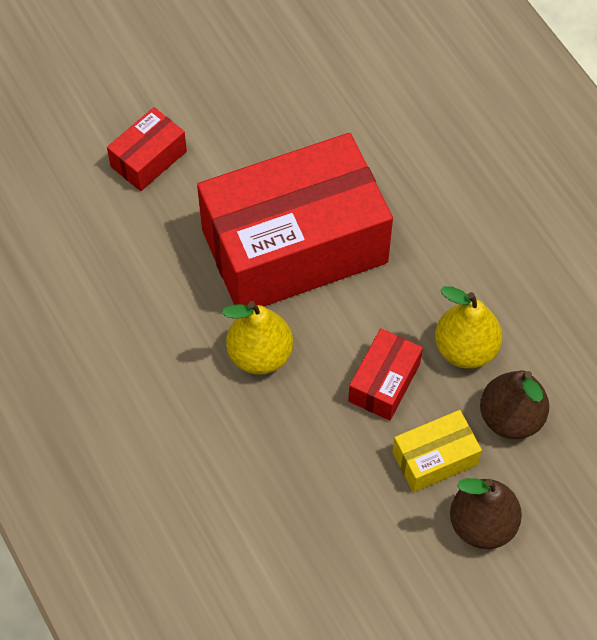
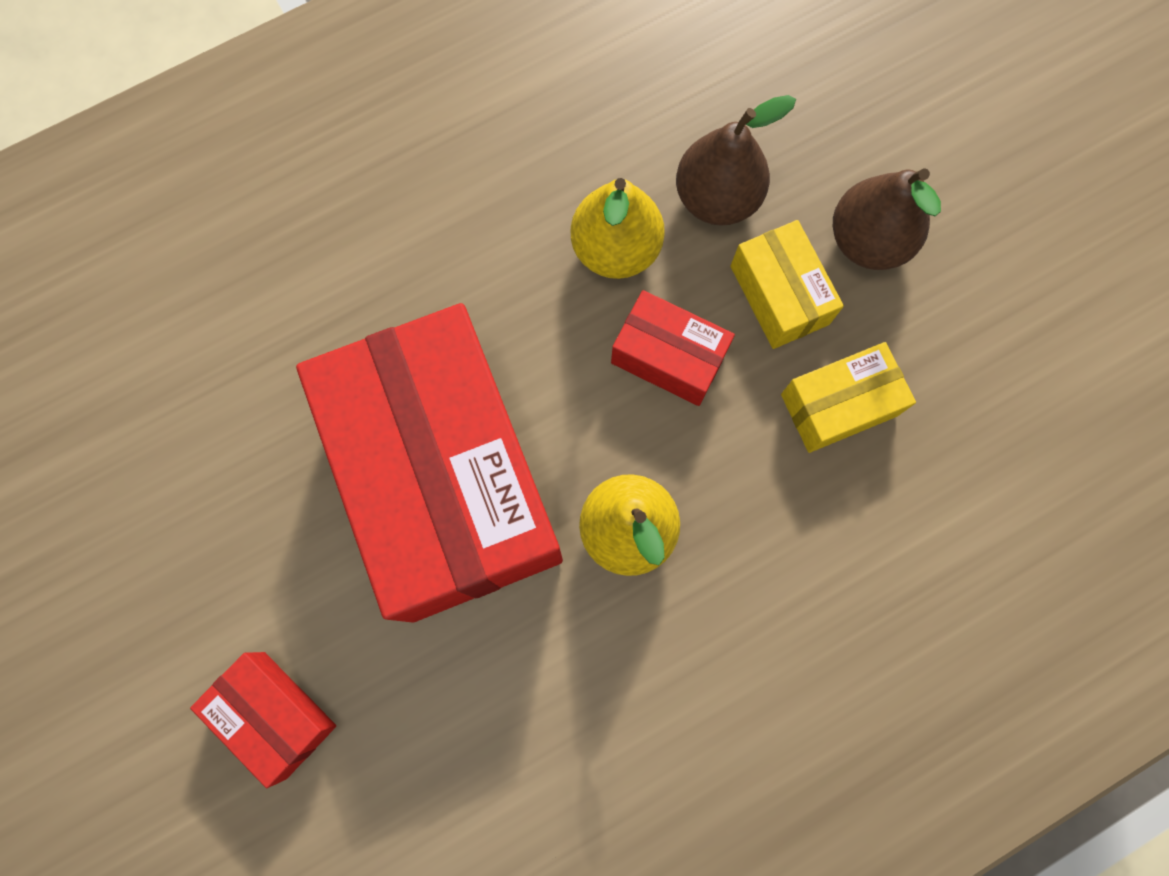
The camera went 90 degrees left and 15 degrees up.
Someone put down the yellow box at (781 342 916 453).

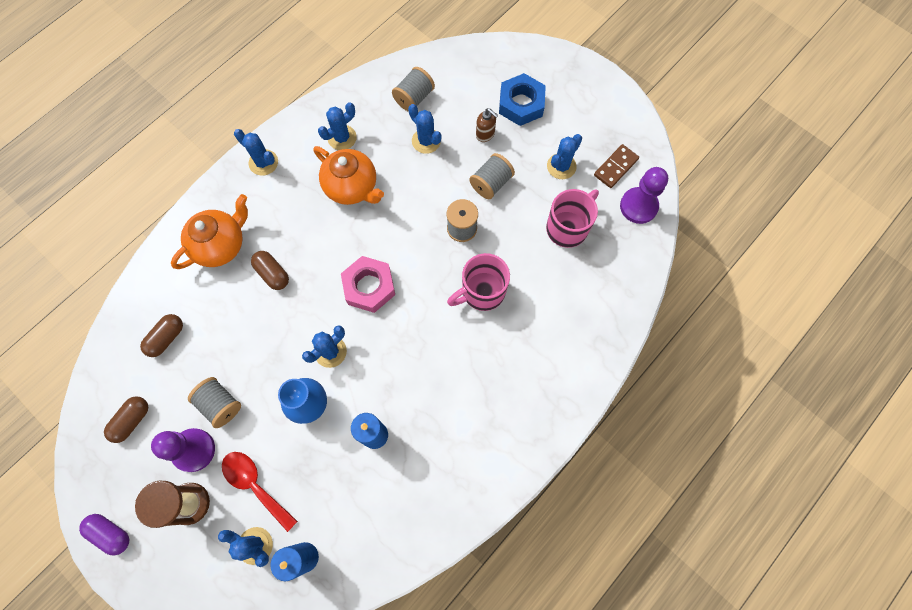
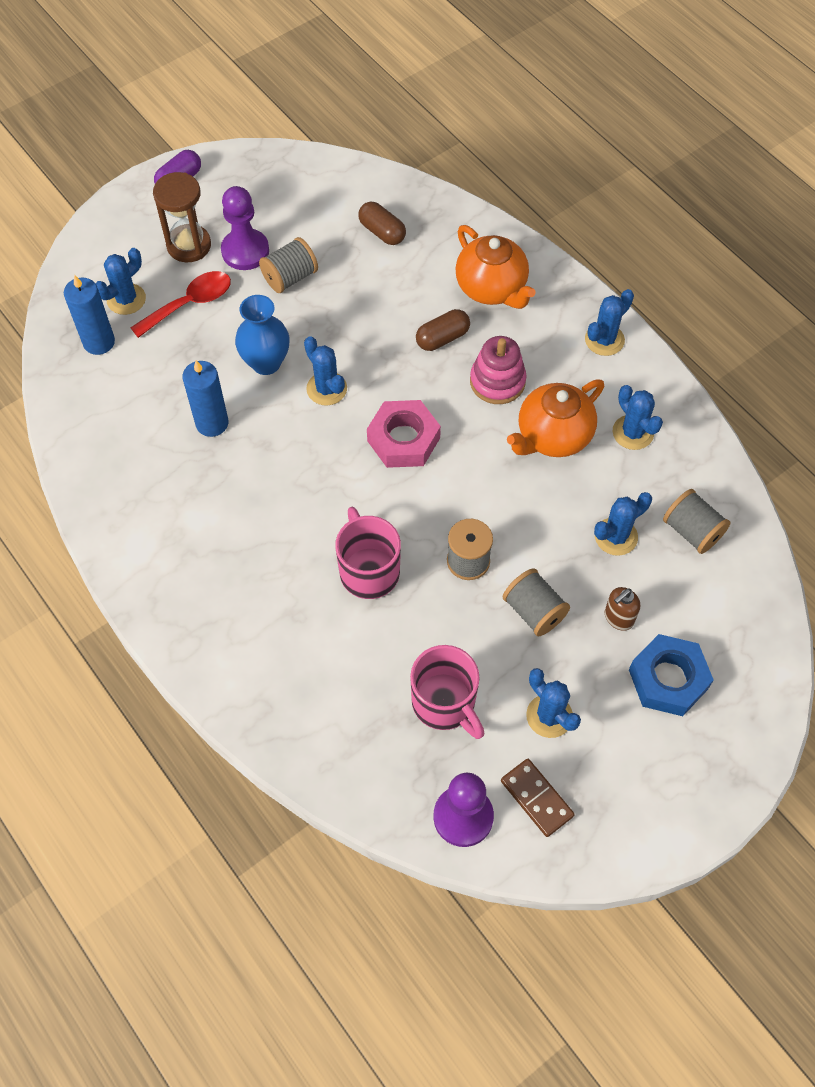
The camera went 100 degrees right and 10 degrees down.
Someone took away the brown capsule at (104 396 148 443).
Someone put down the pink stacking toy at (470 336 526 404).

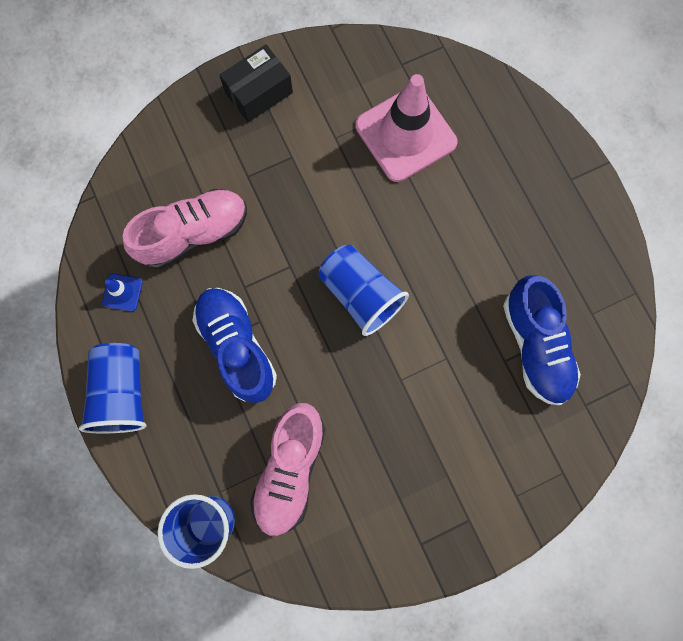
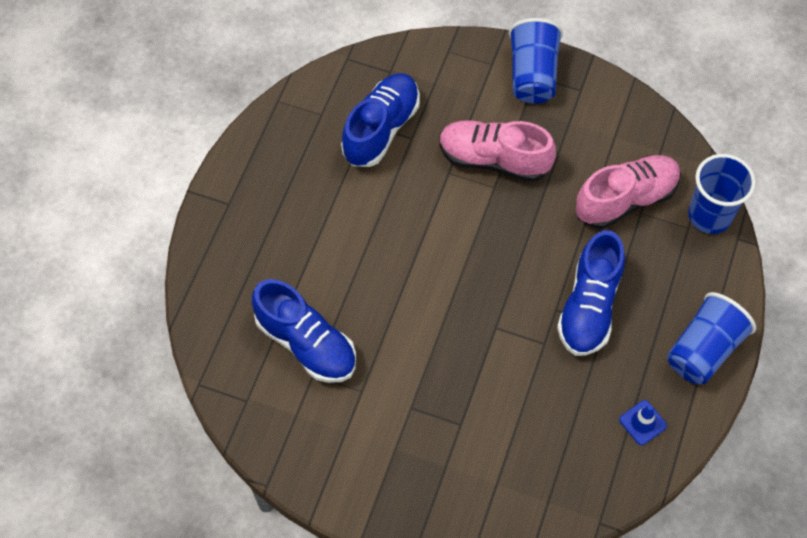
The camera went 135 degrees left and 15 degrees down.
Someone took away the black box at (219 45 293 122).
Someone swapped the pink traffic cone at (355 74 457 182) for the blue shoe at (252 279 356 383).
Someone carried the pink shoe from (123 189 247 269) to (439 120 556 182).
Someone carried the blue cup from (318 245 409 336) to (509 18 563 104).

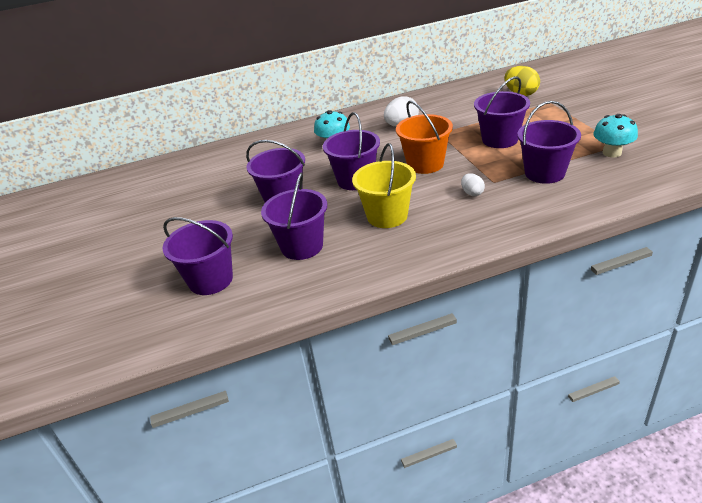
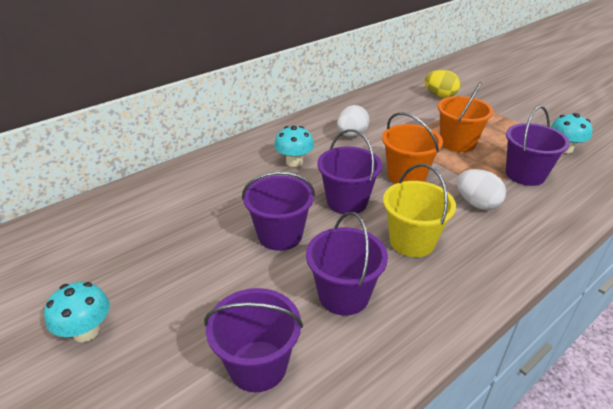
The camera went 25 degrees left and 0 degrees up.
Someone repainted the purple bucket at (474 76 530 148), which became the orange bucket at (438 82 494 152).
Someone scaled the white egg at (461 173 485 196) by 1.72.
Someone put down the turquoise mushroom at (44 282 110 342).

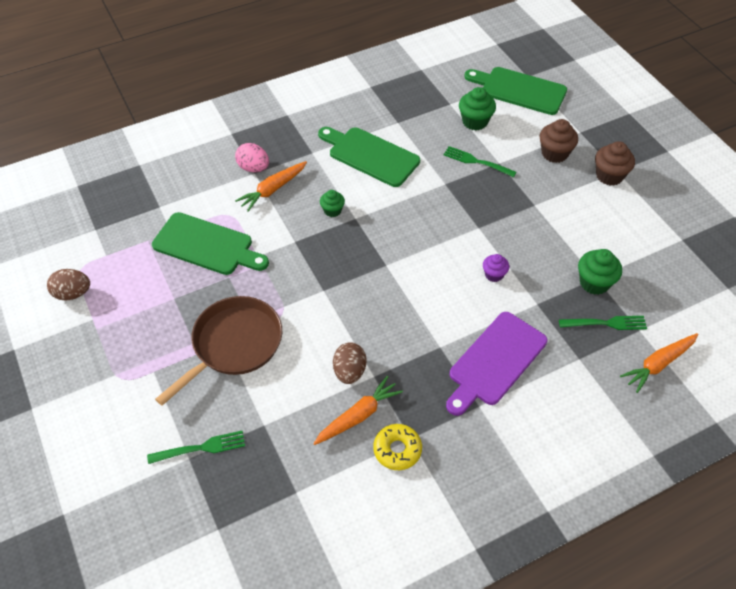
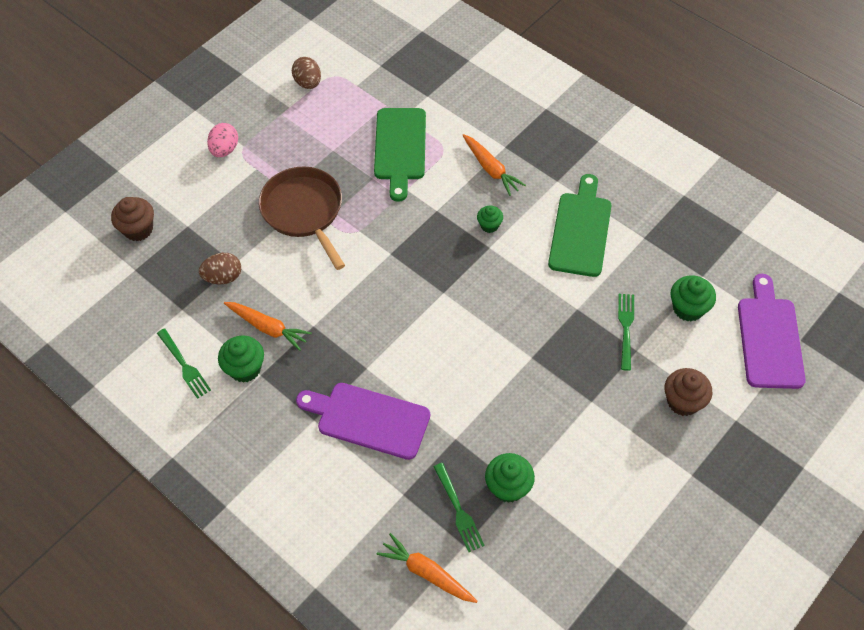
The camera went 70 degrees right and 5 degrees up.
Someone repainted the green cutting board at (464 67 567 115), which became the purple cutting board at (738 274 806 389).
Someone carried the brown cupcake from (595 141 635 186) to (111 197 154 241).
Someone carried the pink egg from (235 143 269 172) to (207 123 238 157).
Someone rotated the orange carrot at (235 161 307 212) by 150 degrees counterclockwise.
Someone took away the purple cupcake at (483 254 509 282).
Someone rotated the brown pan at (155 296 282 406) by 135 degrees counterclockwise.
Someone carried the brown egg from (333 342 367 384) to (199 253 241 284).
Someone swapped the yellow donut at (373 424 422 470) for the green cupcake at (218 336 264 383).
Someone carried the green fork from (147 430 245 464) to (157 328 211 399).

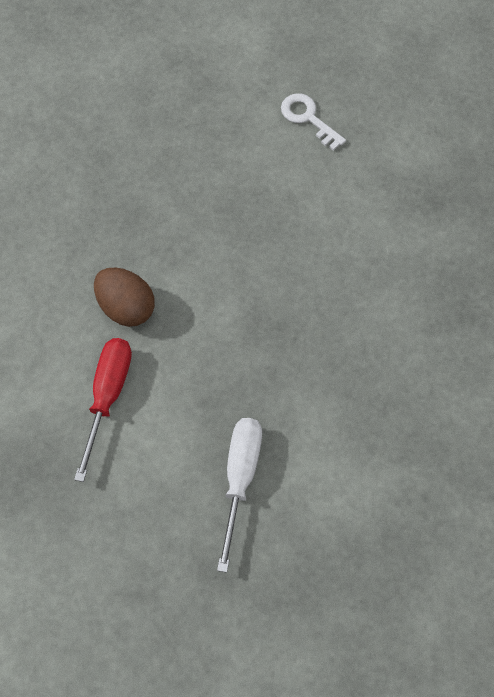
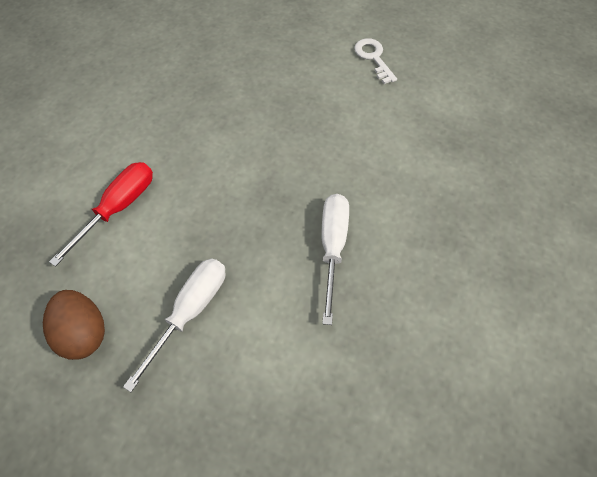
The camera went 20 degrees right and 5 degrees down.
Someone carried the brown egg from (94 268 155 327) to (43 290 105 360).
Someone put down the white screwdriver at (322 194 349 325).

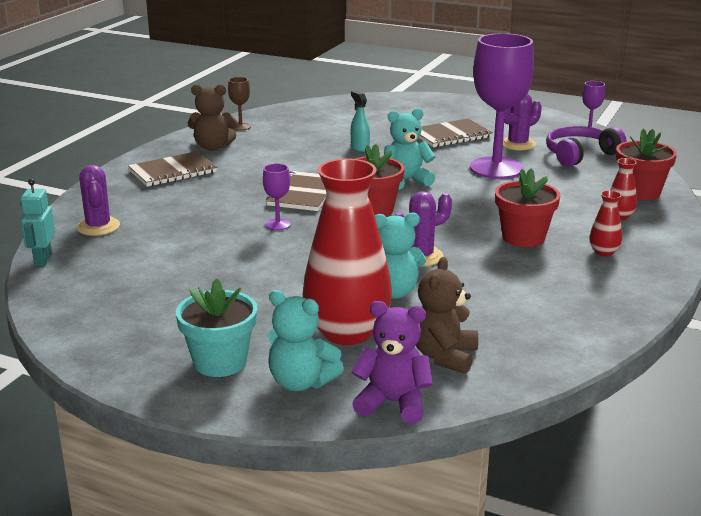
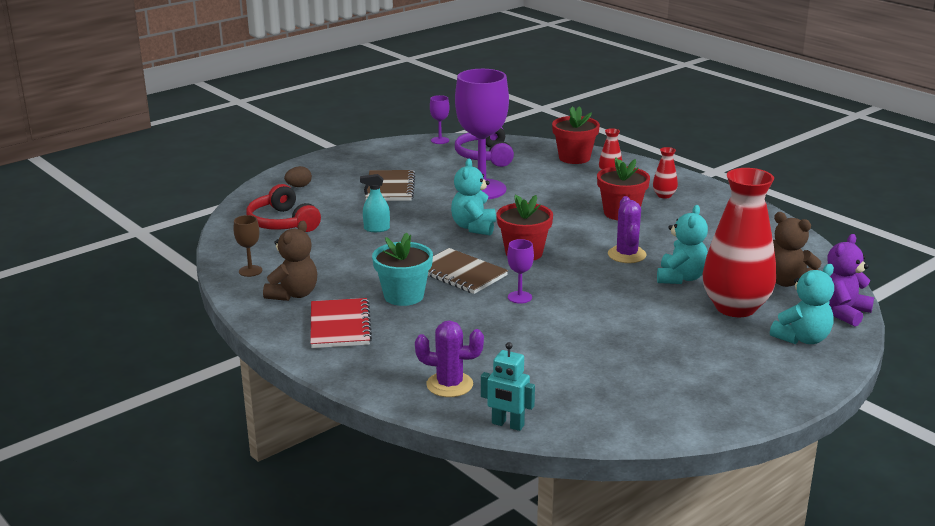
The camera went 65 degrees left and 0 degrees up.
Someone took away the purple cactus at (503 93 542 150).
Someone repainted the brown notebook at (128 151 217 187), which became the red notebook at (310 298 372 348).
Someone carried the turquoise flower pot from (176 278 258 377) to (372 232 433 306).
Someone put down the brown egg at (284 166 312 187).
Someone put down the red headphones at (246 184 321 232).

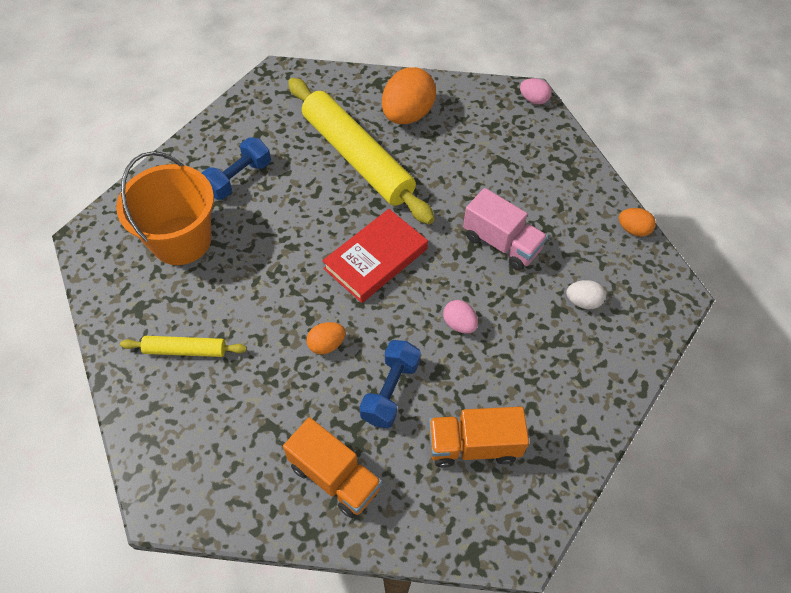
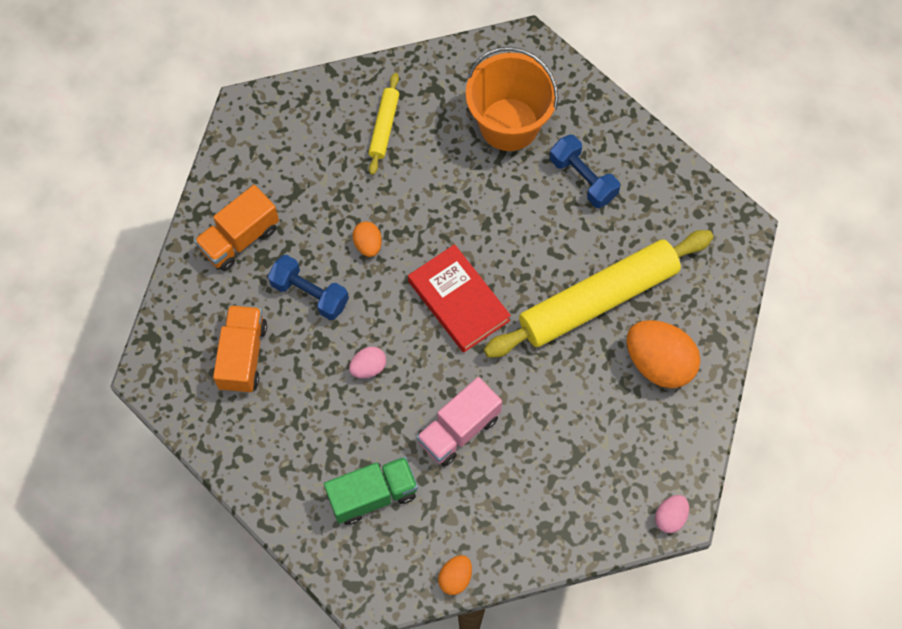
The camera went 100 degrees right and 10 degrees up.
Someone swapped the white egg at (566 280 606 309) for the green truck at (324 456 418 525).

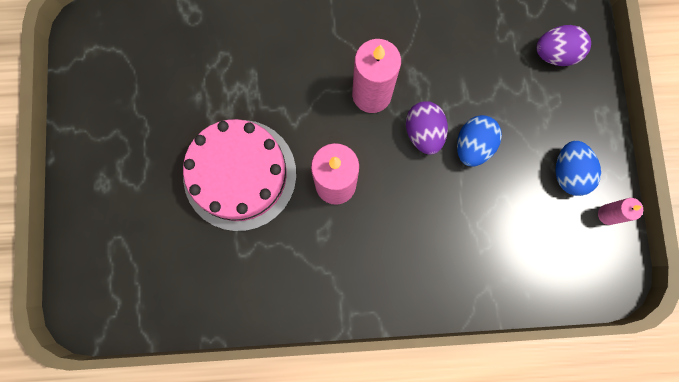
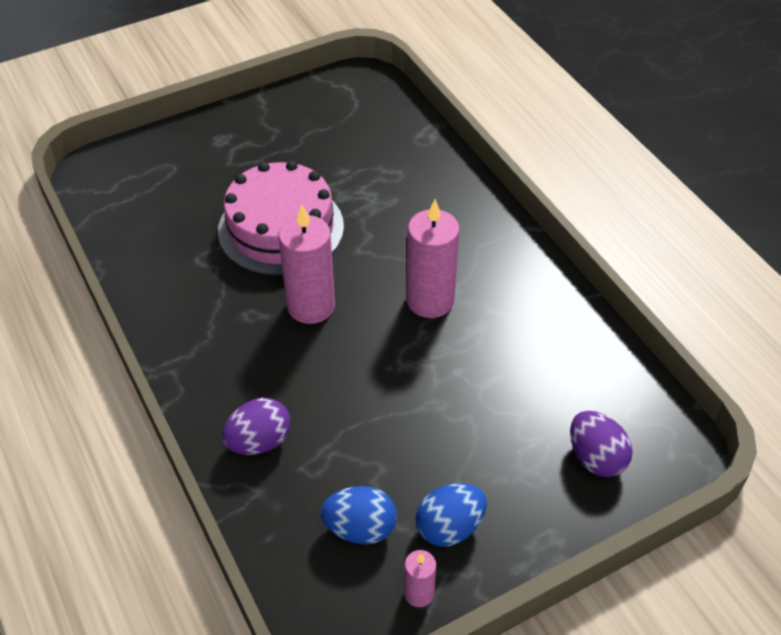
The camera went 65 degrees right and 30 degrees down.
Someone carried the purple egg from (406 101 448 155) to (222 398 291 455).
Someone carried the blue egg from (457 115 502 166) to (321 486 397 544).

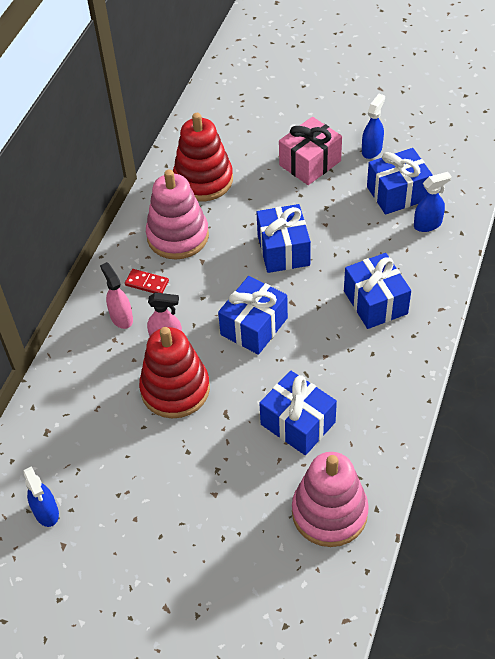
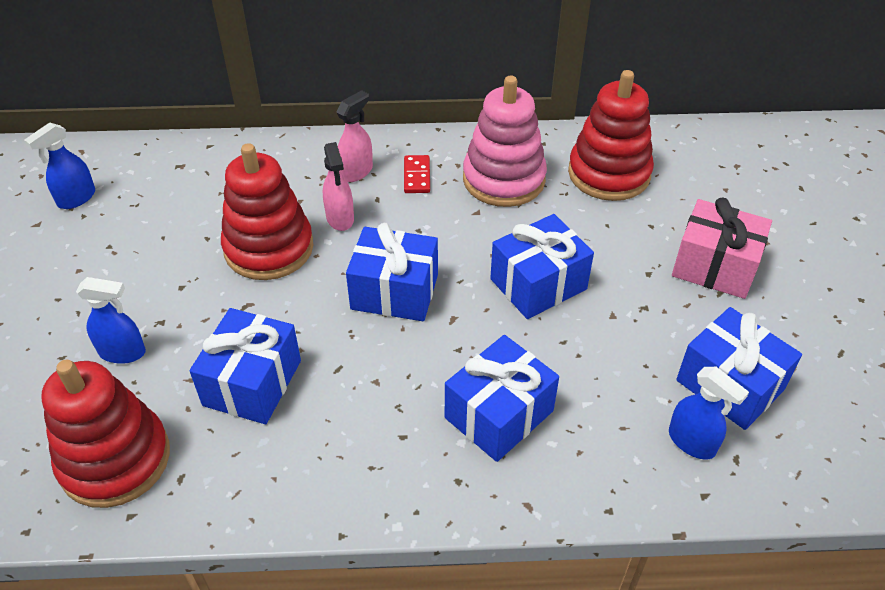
The camera went 65 degrees right and 5 degrees down.
Someone carried the blue spray bottle from (362 94 385 159) to (76 277 146 364).
Someone repainted the pink stacking toy at (292 452 369 547), which became the red stacking toy at (41 360 170 508).

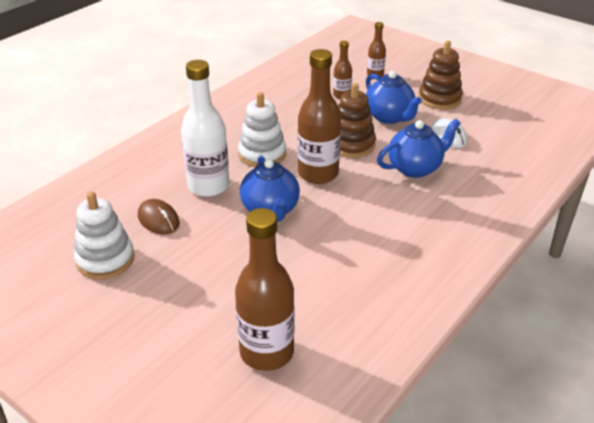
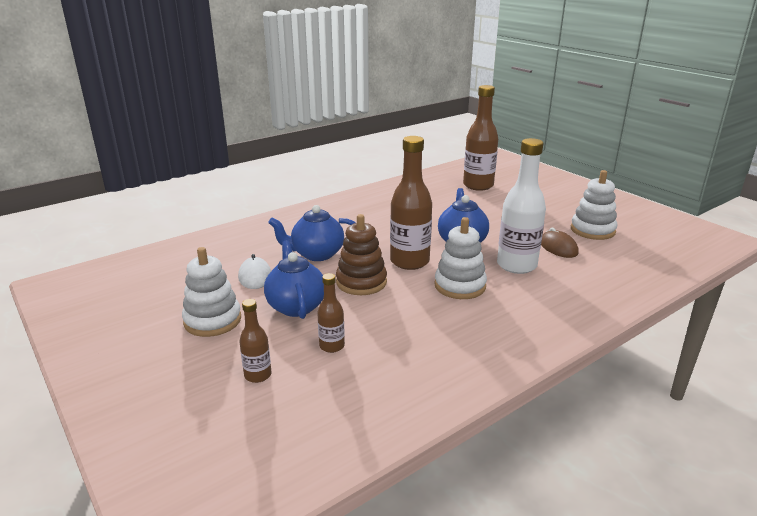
The camera went 165 degrees left and 10 degrees down.
Someone repainted the brown stacking toy at (418 41 463 109), which became the white stacking toy at (182 247 241 337).

